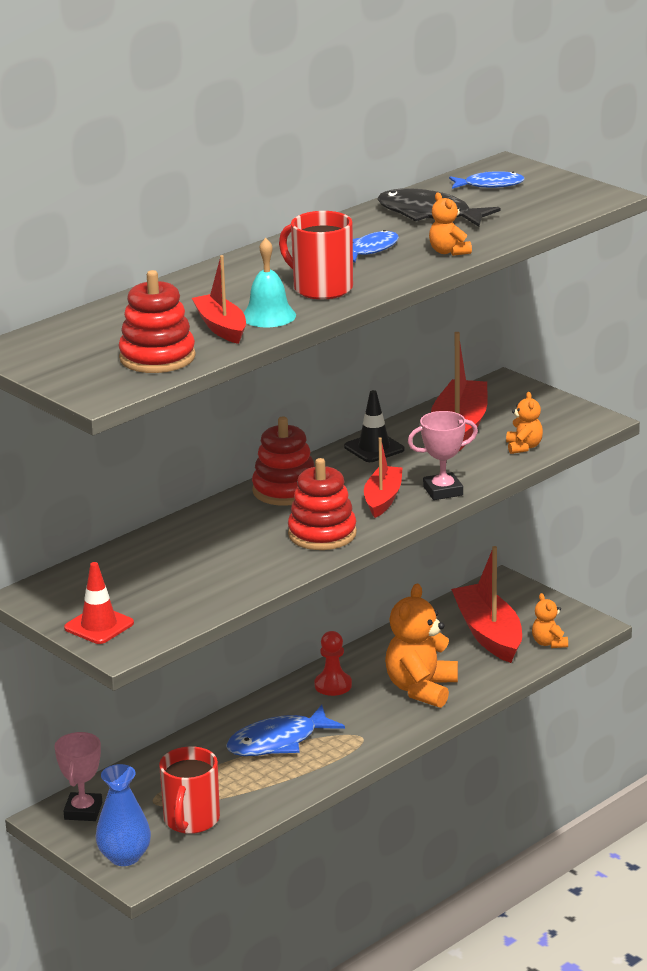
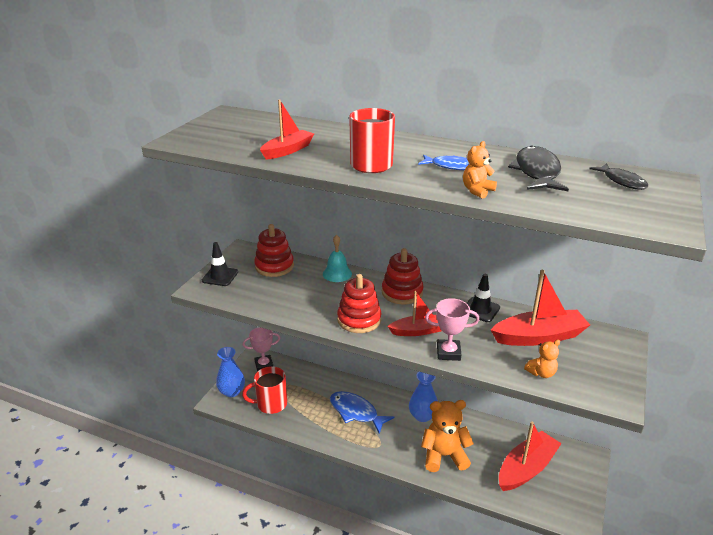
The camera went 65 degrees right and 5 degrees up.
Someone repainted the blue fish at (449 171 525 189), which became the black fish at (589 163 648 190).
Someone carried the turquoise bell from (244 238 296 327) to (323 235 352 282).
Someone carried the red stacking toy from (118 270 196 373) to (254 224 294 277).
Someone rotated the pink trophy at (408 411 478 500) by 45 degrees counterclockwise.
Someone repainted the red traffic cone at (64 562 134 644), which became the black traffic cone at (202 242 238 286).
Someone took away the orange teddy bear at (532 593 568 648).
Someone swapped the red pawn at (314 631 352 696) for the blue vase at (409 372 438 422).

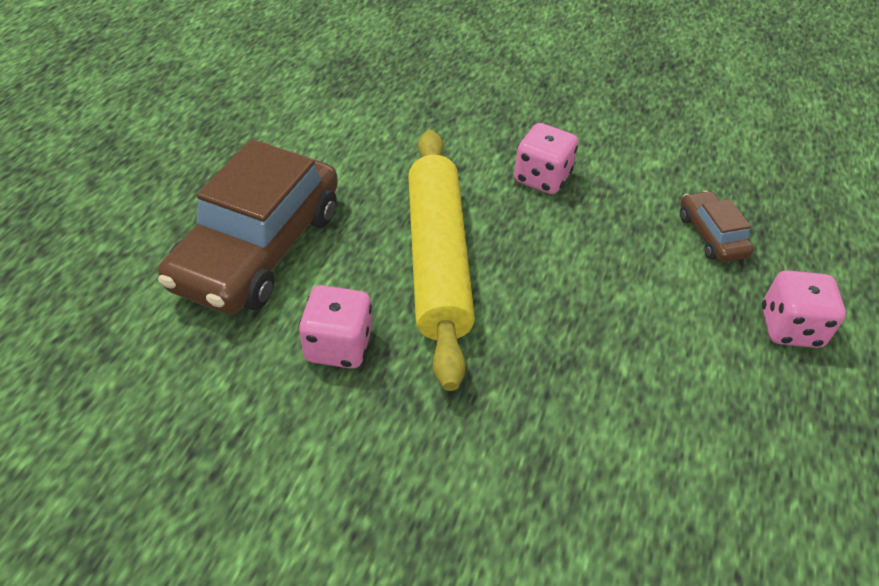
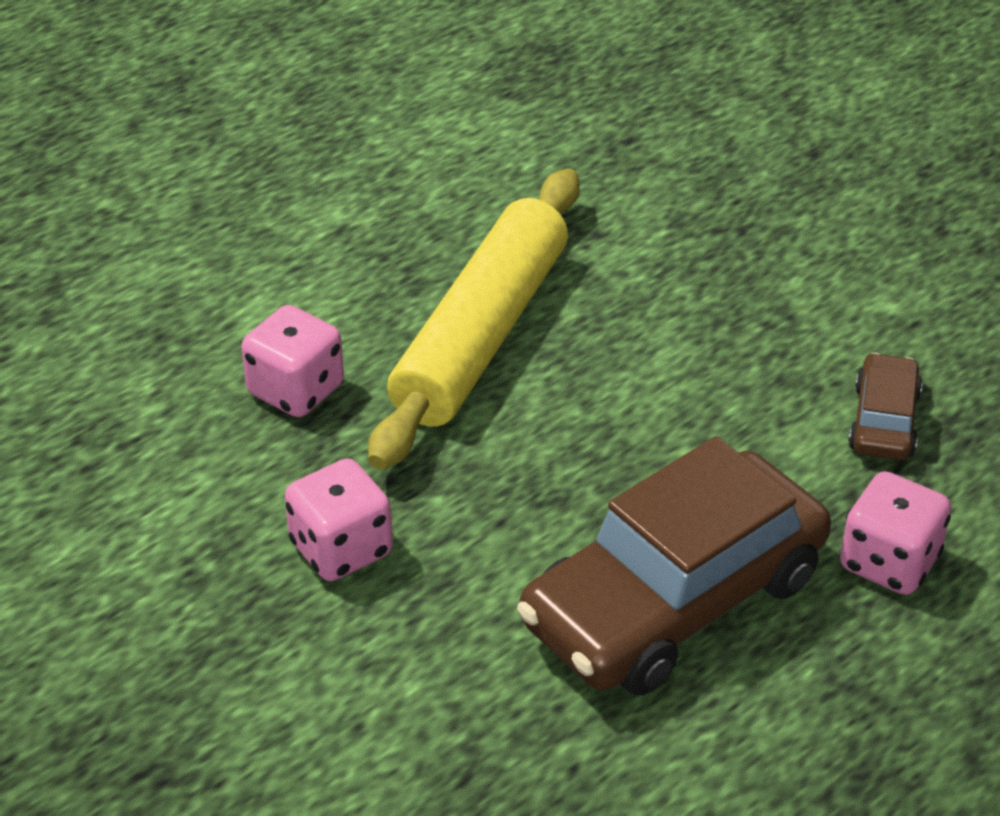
The camera went 30 degrees right and 5 degrees down.
Someone carried the pink dice from (514 123 578 194) to (285 458 393 581).
Someone carried the brown car from (158 139 338 314) to (517 436 831 696).

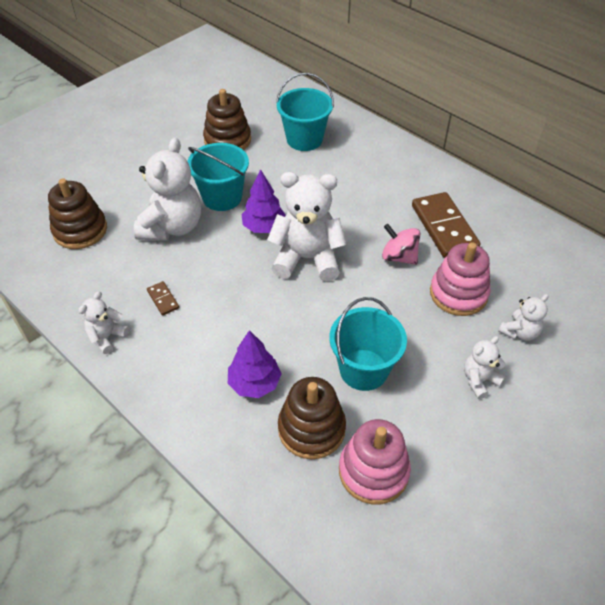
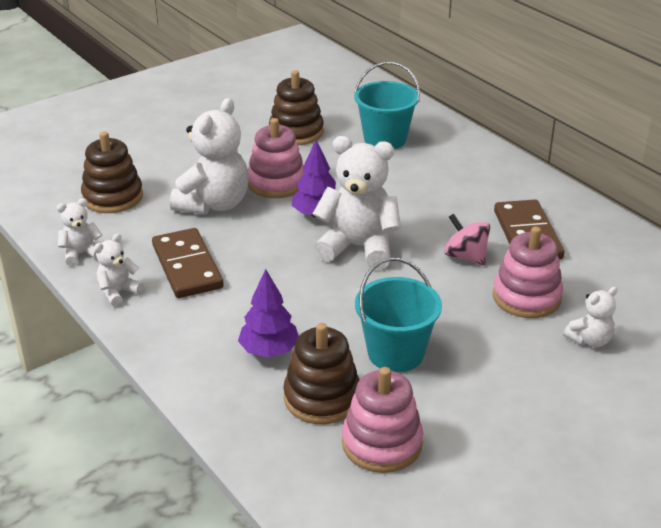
The camera went 10 degrees right and 15 degrees down.
Someone swapped the turquoise bucket at (187 143 249 211) for the pink stacking toy at (248 118 305 198).
Someone scaled the brown domino at (147 281 179 316) by 2.26.
Someone carried the white teddy bear from (464 336 506 399) to (57 198 102 266).

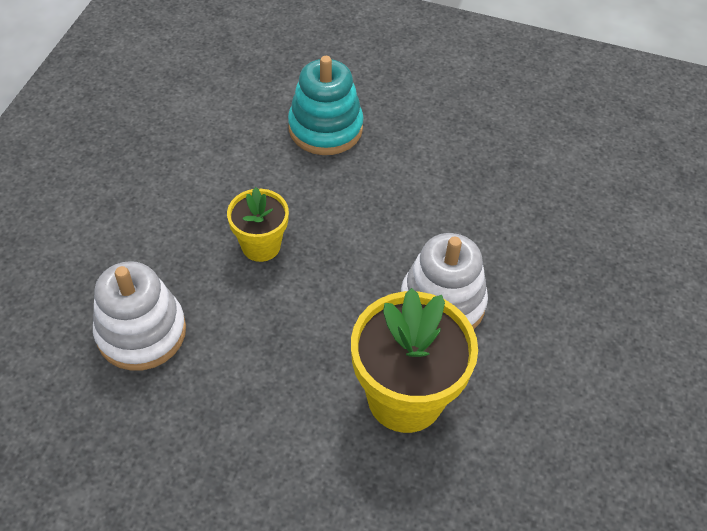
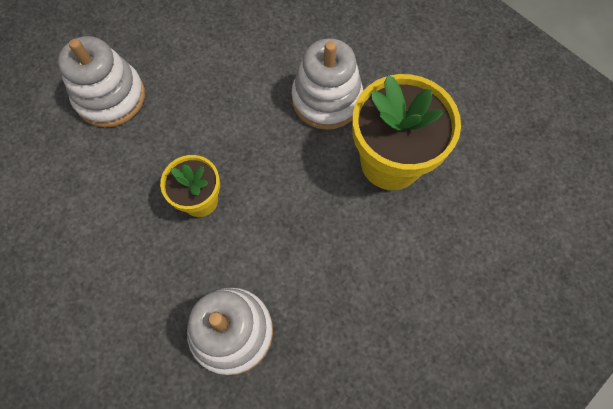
The camera went 60 degrees left and 15 degrees up.
Someone repainted the turquoise stacking toy at (288 56 364 155), which became the white stacking toy at (58 36 145 127).

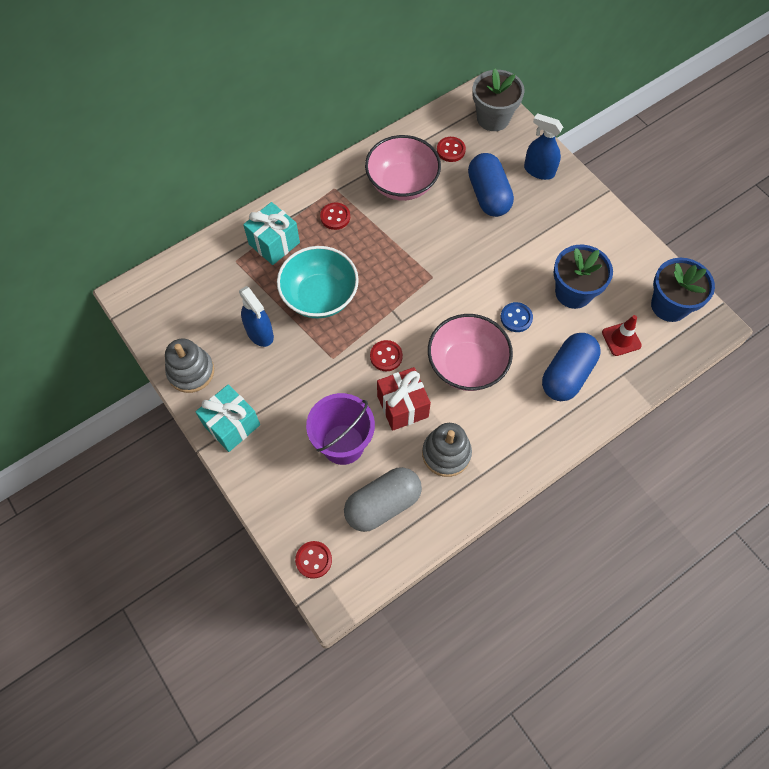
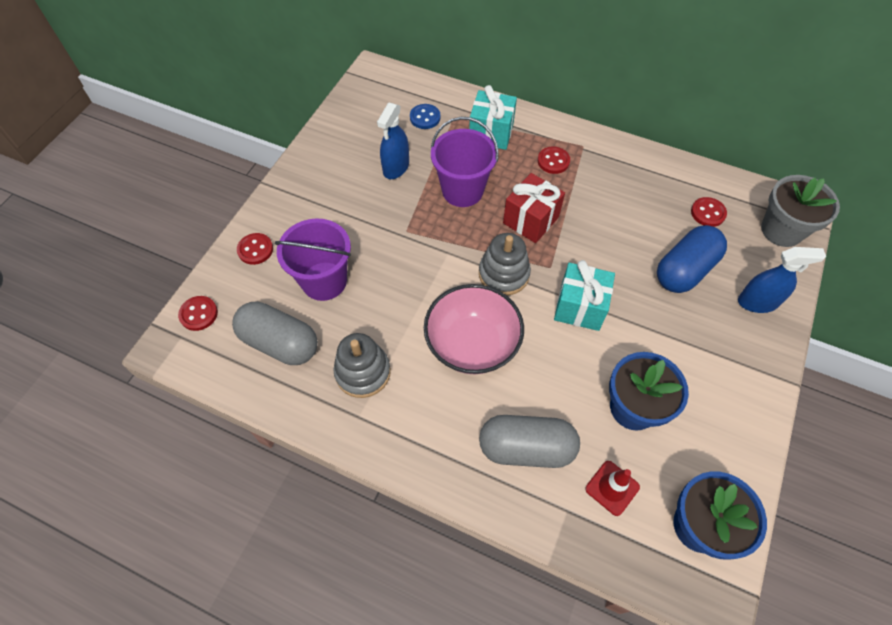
The camera went 60 degrees right and 5 degrees down.
Someone rotated the blue spray bottle at (524 113 563 180) by 90 degrees clockwise.
Someone took away the pink bowl at (365 135 441 201).
Someone swapped the turquoise bowl at (277 246 359 318) for the purple bucket at (431 117 499 207).
Someone carried the blue button from (500 302 533 332) to (410 104 440 129).
Someone repainted the blue capsule at (542 333 600 401), which became the grey capsule at (479 415 580 468).
Someone carried the grey stacking toy from (165 339 214 393) to (479 233 531 295).
Someone carried the red button from (370 340 403 371) to (237 233 273 265).
Someone carried the red gift from (377 367 431 431) to (503 173 565 243).
Someone carried the turquoise gift from (196 384 260 452) to (554 260 615 331).

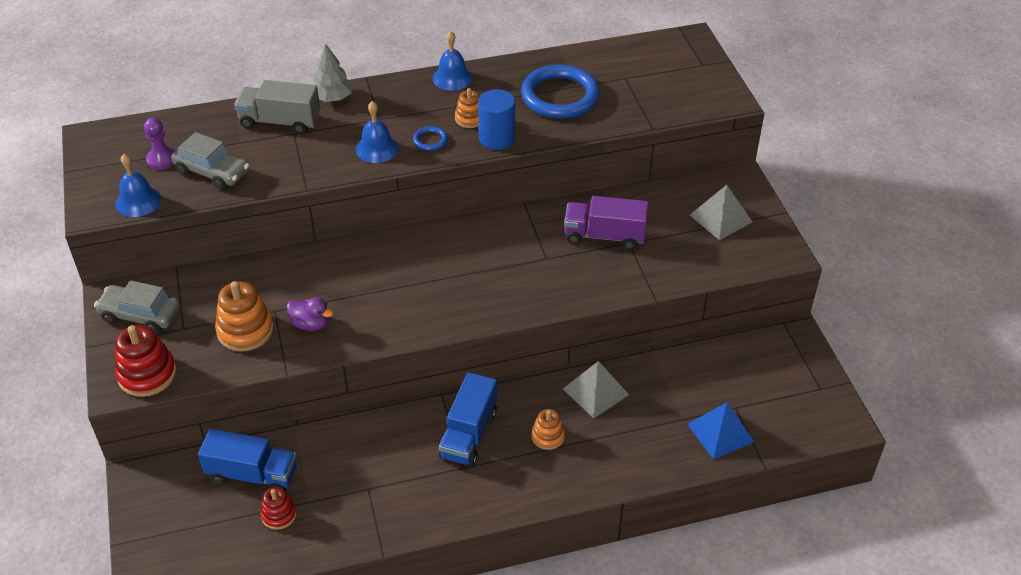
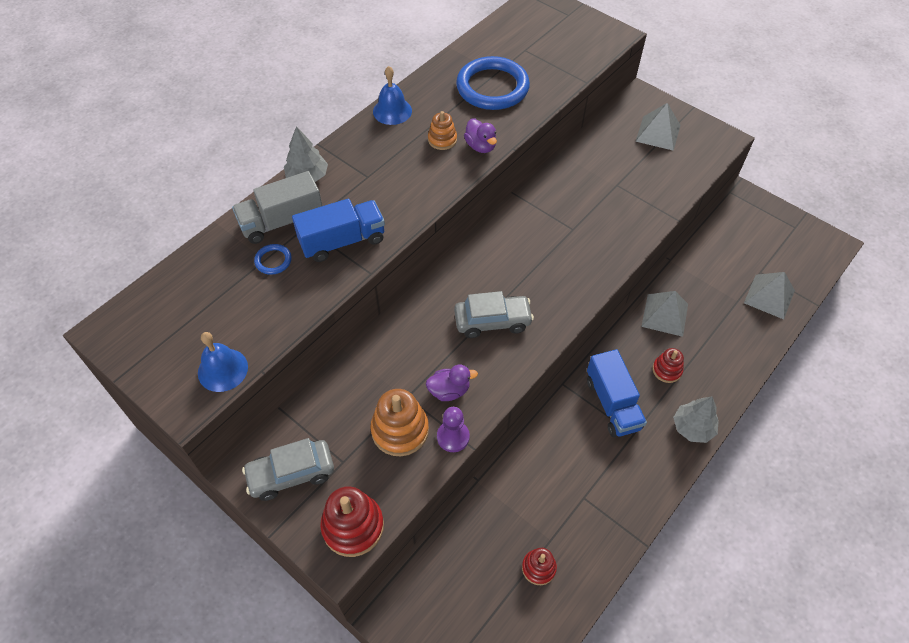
The camera went 35 degrees left and 10 degrees up.
Someone swapped the blue cylinder at (478 89 515 150) for the purple duck at (464 118 497 153).
Someone took away the blue bell at (356 101 399 163).
Someone carried the purple pawn from (144 118 175 170) to (437 407 470 452).
Someone carried the blue ring from (413 126 448 151) to (254 244 292 275).
Someone carried the grey car from (171 132 249 190) to (454 291 534 338).
Someone took away the purple truck at (564 196 649 250).
Someone repainted the blue pyramid at (687 403 755 460), which became the grey pyramid at (744 272 795 319).
Someone repainted the orange stacking toy at (531 409 565 450), which became the red stacking toy at (653 348 684 383).
Someone carried the blue truck from (198 429 297 491) to (292 199 385 262).
Someone put down the grey tree at (673 396 719 443).

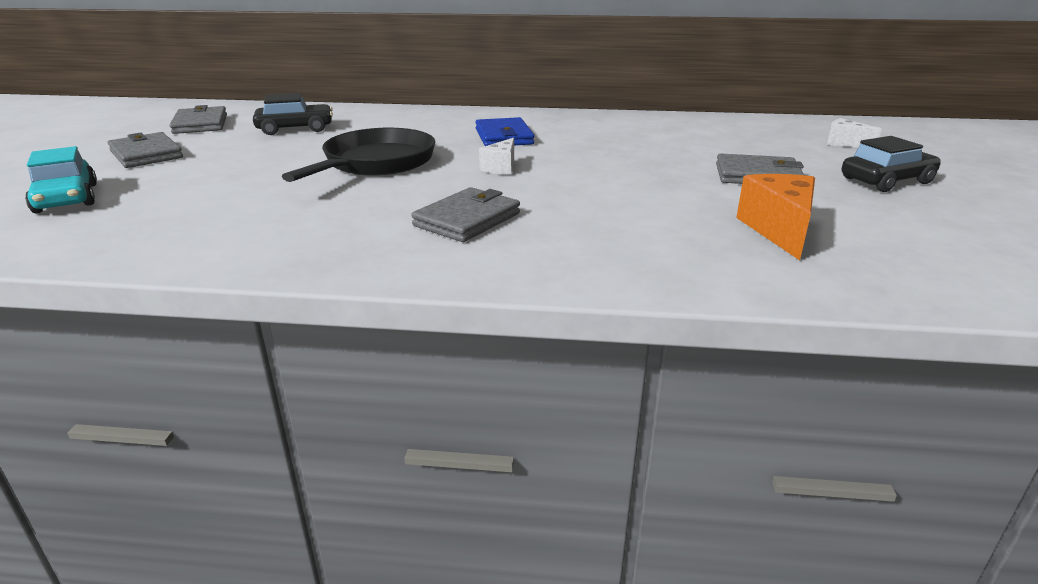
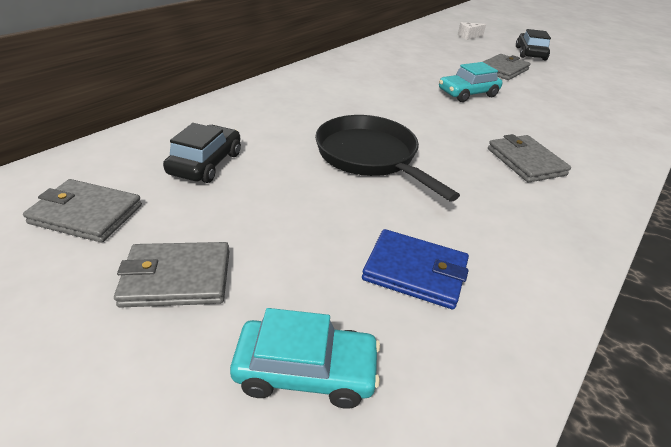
The camera went 60 degrees left and 10 degrees up.
Someone carried the blue wallet from (475 117 535 146) to (362 229 469 309).
Someone took away the white cheese at (479 138 514 175).
Someone took away the orange cheese at (736 174 815 260).
Someone put down the turquoise car at (439 62 502 102).

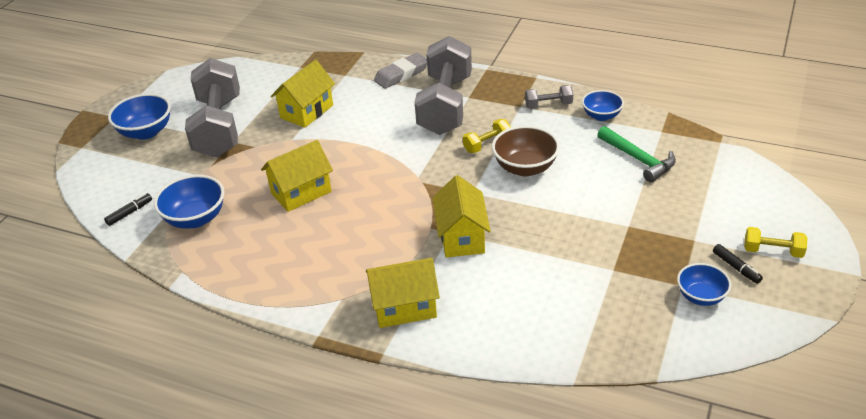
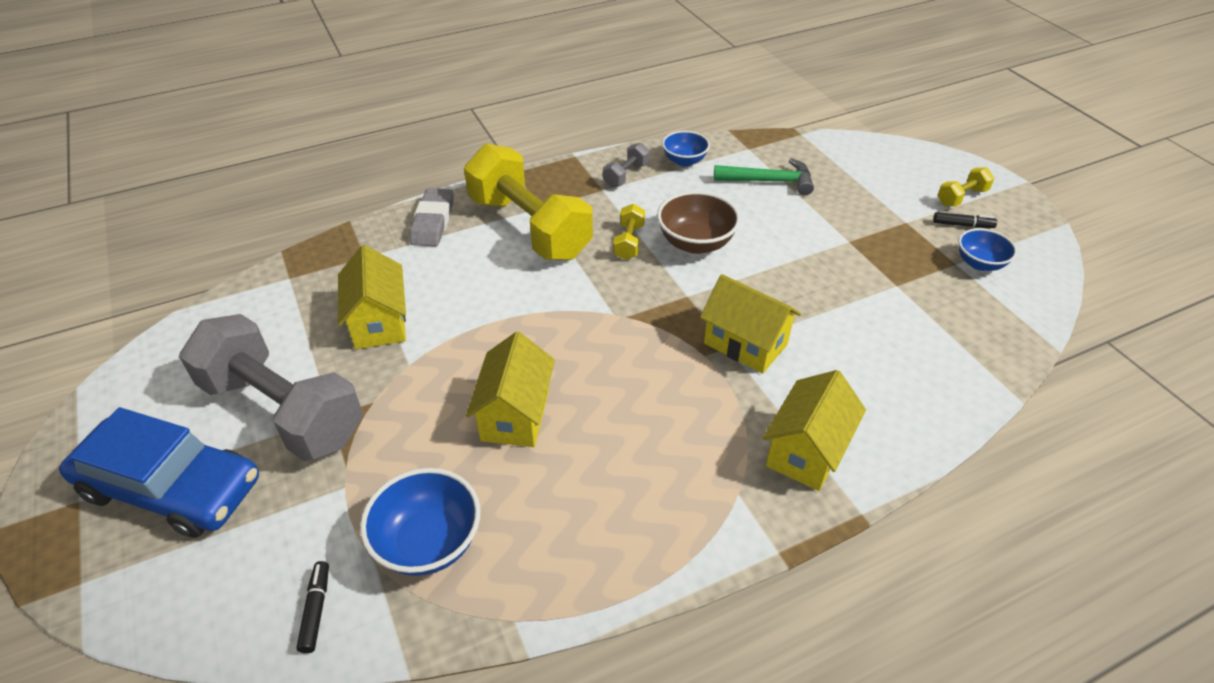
The camera went 50 degrees left and 5 degrees up.
Someone repainted the grey dumbbell at (415 36 472 135), which became the yellow dumbbell at (464 144 593 260).
Someone swapped the blue bowl at (108 93 171 140) for the blue car at (59 407 259 538).

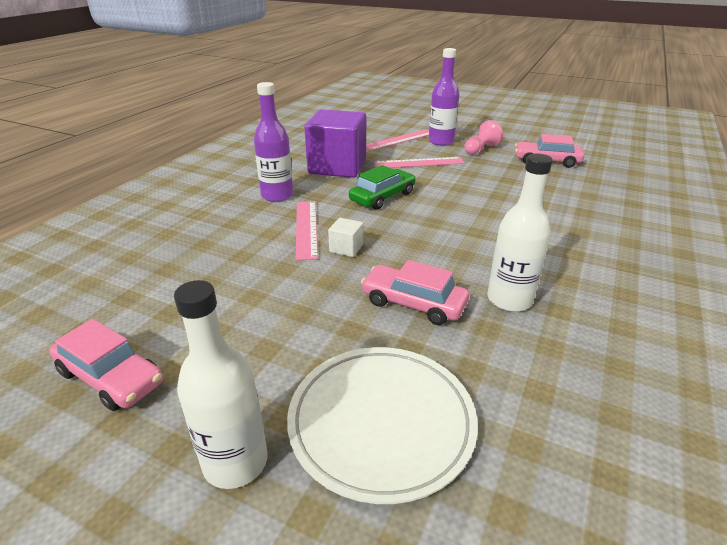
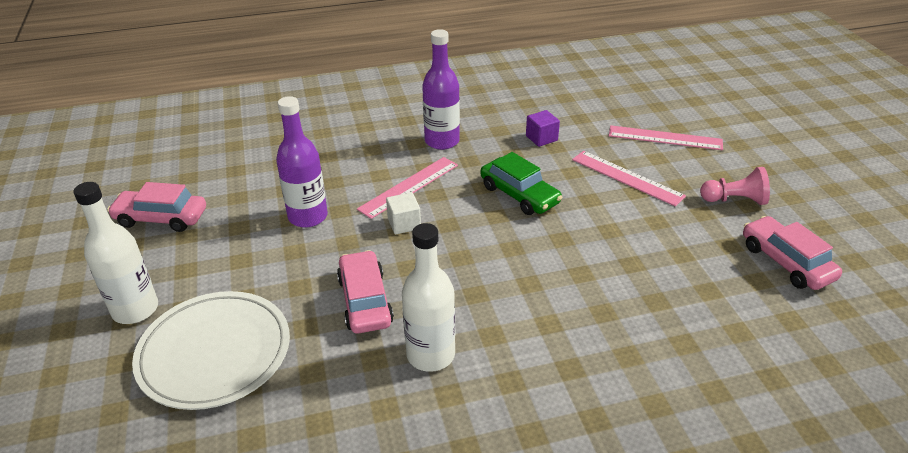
The camera went 50 degrees right and 5 degrees up.
Someone carried the purple bottle from (429 48 459 146) to (276 96 328 228).
Someone scaled the purple cube at (304 109 366 178) by 0.40.
Someone rotated the green car at (349 165 416 210) by 45 degrees clockwise.
Someone rotated the pink car at (50 319 163 411) by 105 degrees clockwise.

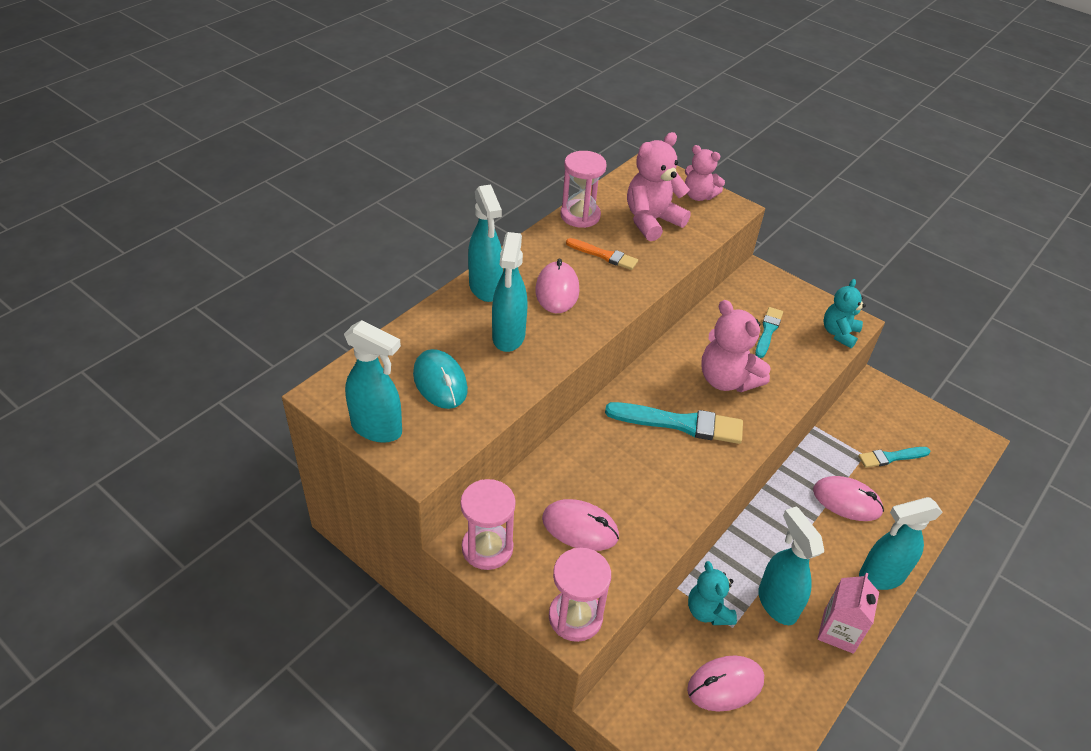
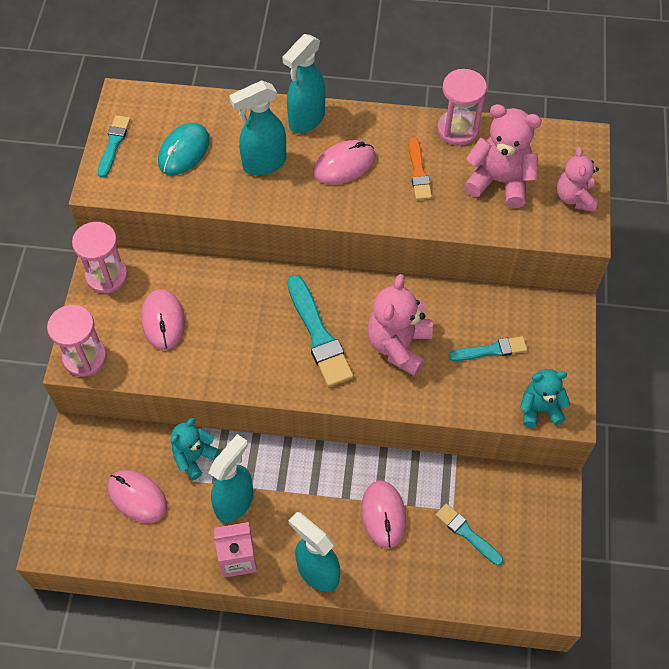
The camera went 60 degrees right and 15 degrees up.
Someone swapped the turquoise spray bottle at (344 320 402 443) for the turquoise brush at (98 115 131 178).

